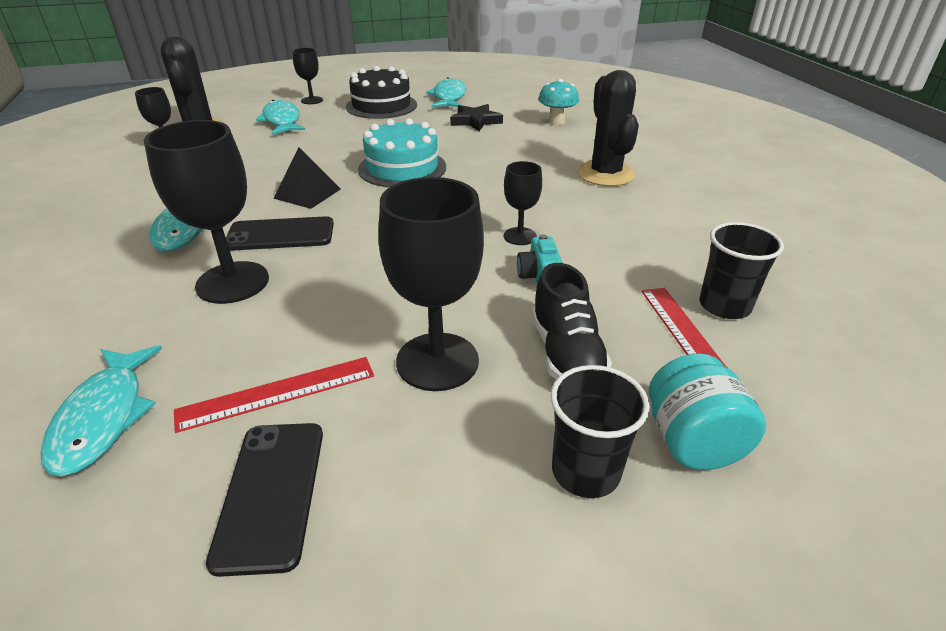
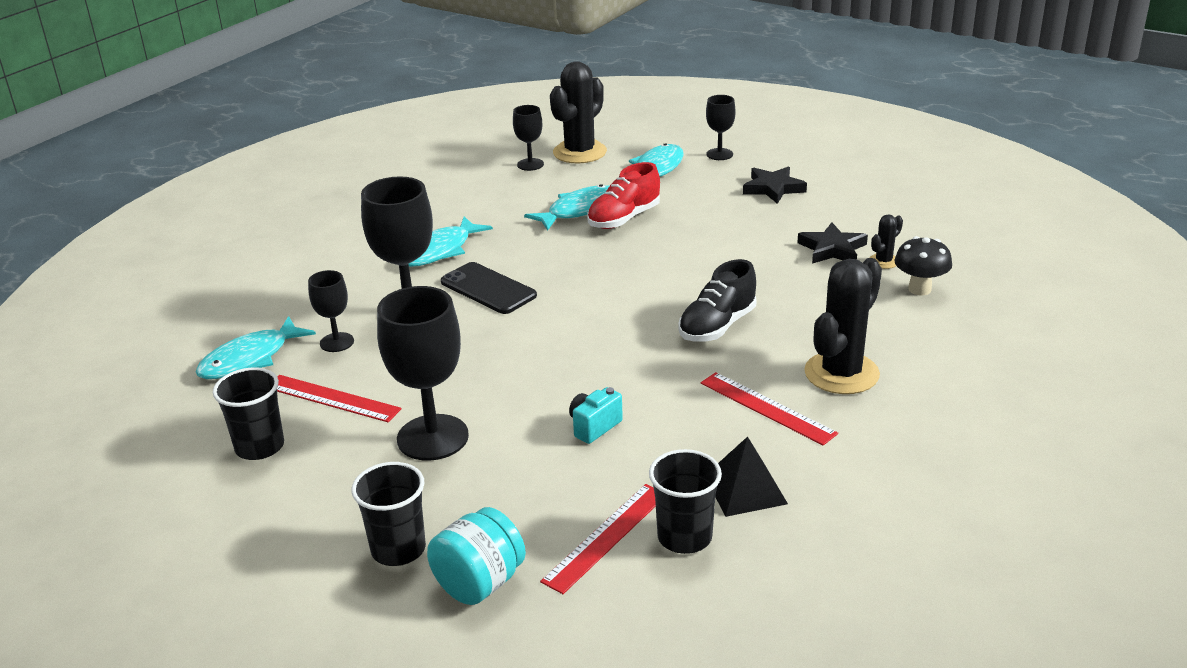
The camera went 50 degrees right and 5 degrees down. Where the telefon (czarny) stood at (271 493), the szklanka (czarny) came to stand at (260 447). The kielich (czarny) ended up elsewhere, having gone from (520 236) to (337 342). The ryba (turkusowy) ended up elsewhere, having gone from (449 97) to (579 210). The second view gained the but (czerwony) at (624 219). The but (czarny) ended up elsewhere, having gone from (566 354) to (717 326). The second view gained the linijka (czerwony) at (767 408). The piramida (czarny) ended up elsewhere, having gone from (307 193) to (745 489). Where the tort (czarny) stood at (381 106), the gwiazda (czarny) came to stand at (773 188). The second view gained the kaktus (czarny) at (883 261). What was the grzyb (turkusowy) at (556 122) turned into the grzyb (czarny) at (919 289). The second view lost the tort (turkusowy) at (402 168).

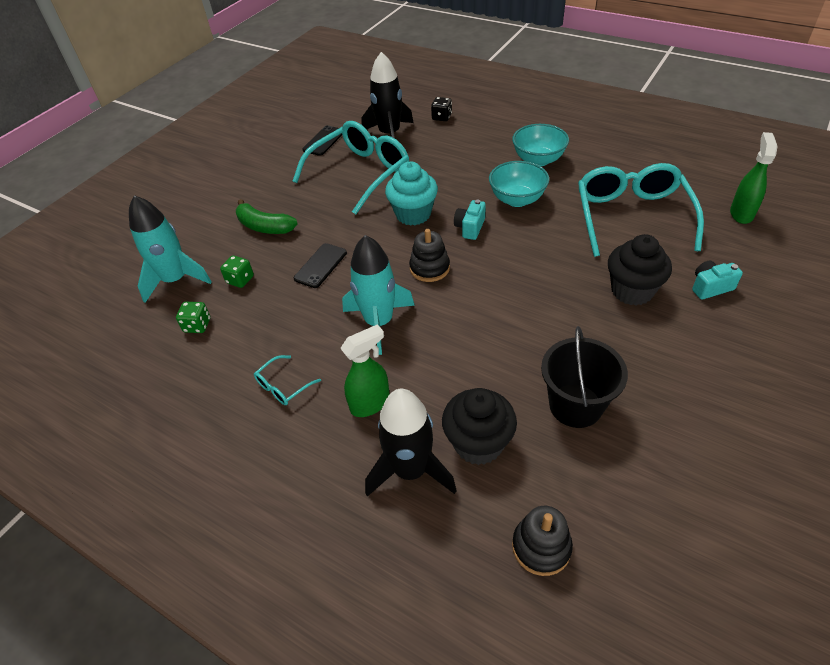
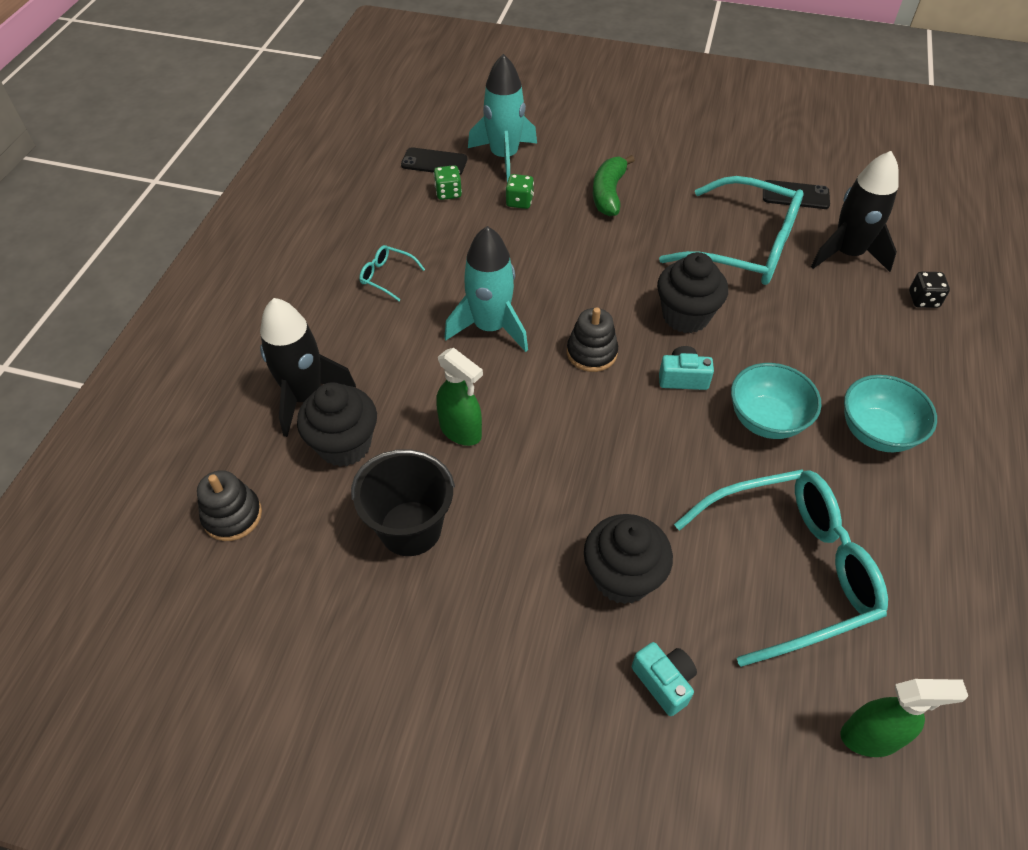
The camera went 70 degrees right and 5 degrees up. The telefon (czarny) ended up elsewhere, having gone from (321 265) to (434 162). The spryskiwacz (zielony) ended up elsewhere, having gone from (370 404) to (461 431). What was the muffinka (turkusowy) at (413 214) turned into the muffinka (czarny) at (685 316).

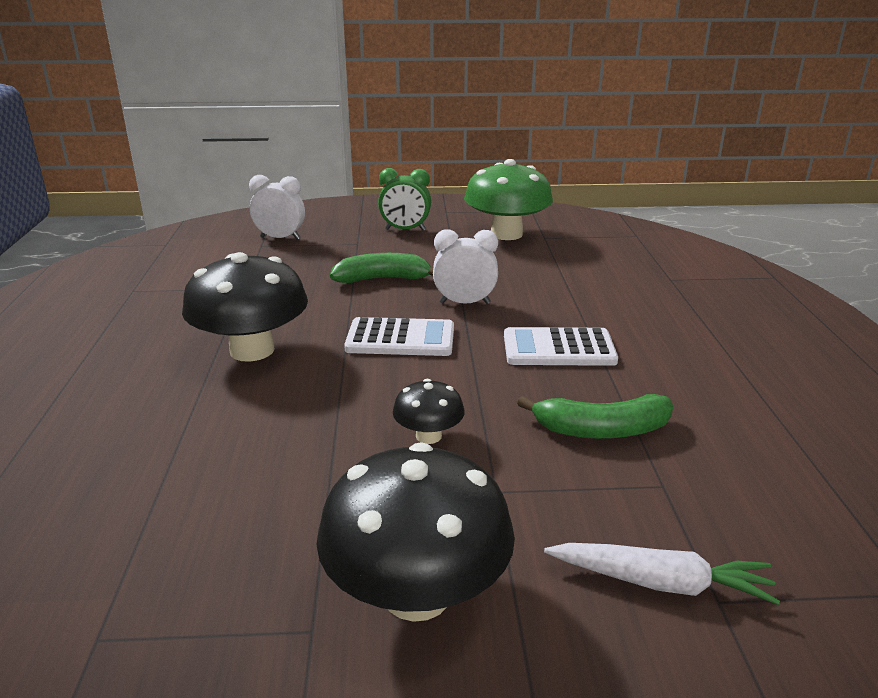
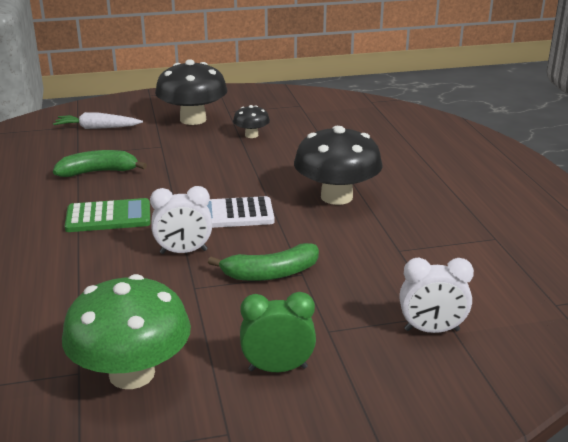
The camera went 170 degrees right and 0 degrees up. What was the kalkulator (biały) at (558 348) turned into the kalkulator (zielony) at (108 217). The grzyb (czarny) ended up elsewhere, having gone from (428 436) to (251 135).

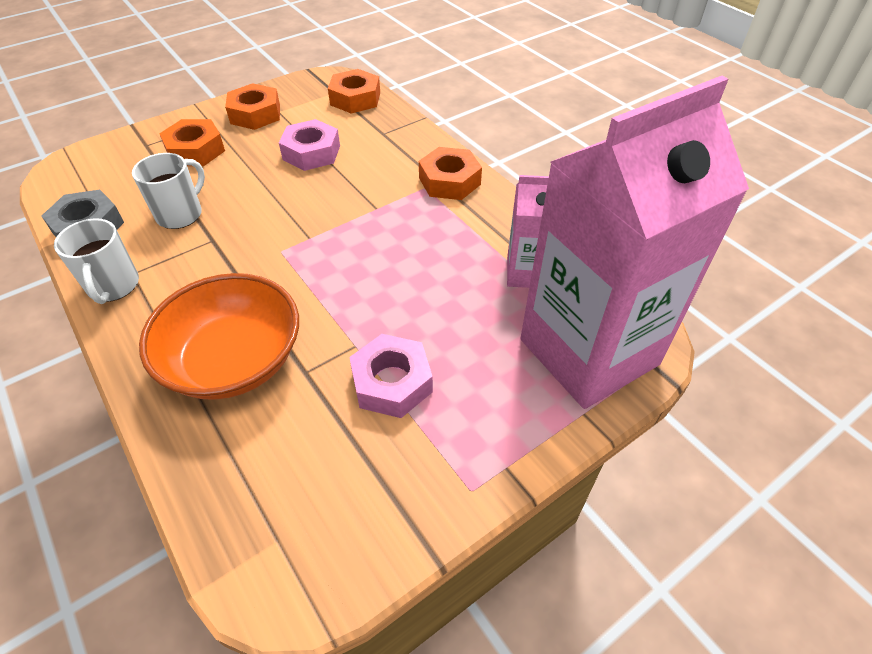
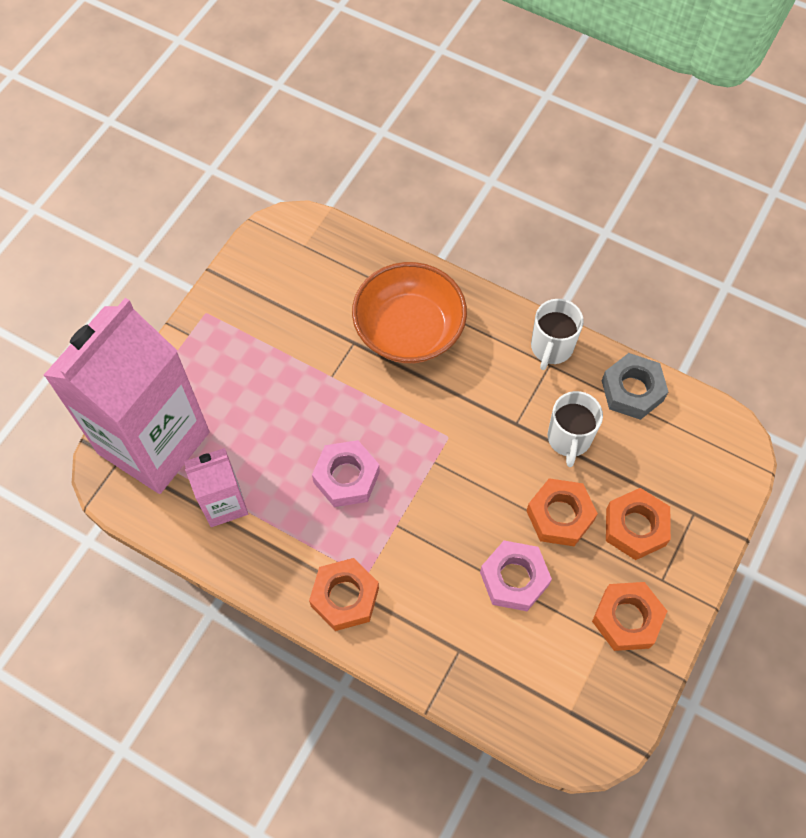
The camera went 155 degrees right and 15 degrees up. The nakrętka (różowy) ended up elsewhere, having gone from (392 382) to (346 477). The nakrętka (pomarańczowy) ended up elsewhere, having gone from (355 99) to (560 516). The kubek (biały) at (113 286) ended up facing another way, 120 degrees counterclockwise from before.

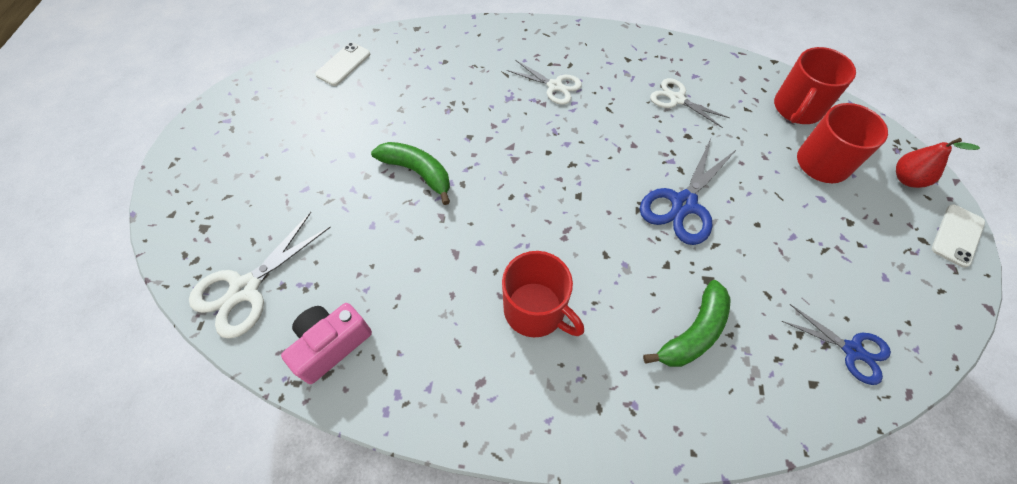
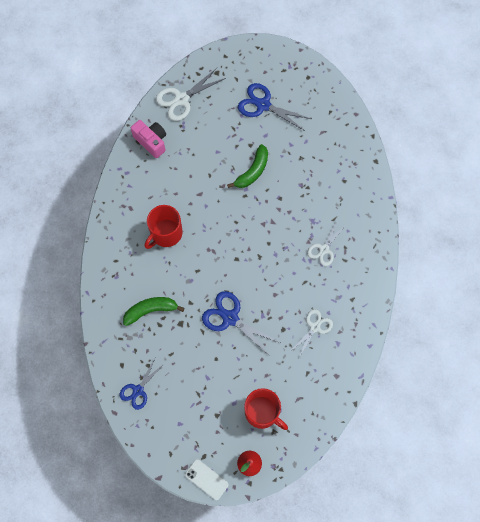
The camera went 90 degrees right and 10 degrees up. The banan (zielony) at (693 333) ended up facing another way, 120 degrees clockwise from before. The nożyczki (biały) at (245 289) ended up facing another way, 75 degrees counterclockwise from before. The second view gained the nożyczki (niebieski) at (263 105). The second view lost the telefon (biały) at (343 64). The second view lost the kubek (czerwony) at (797 108).

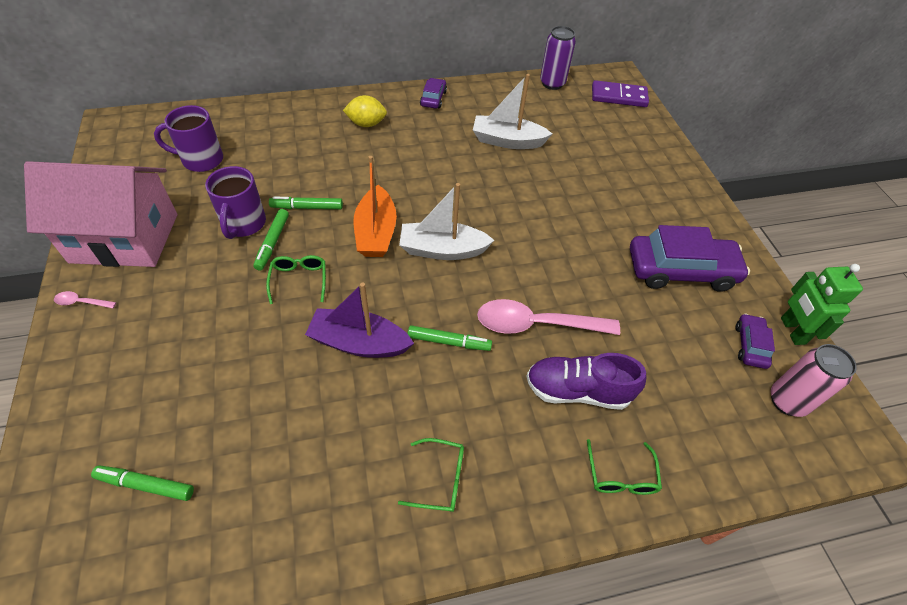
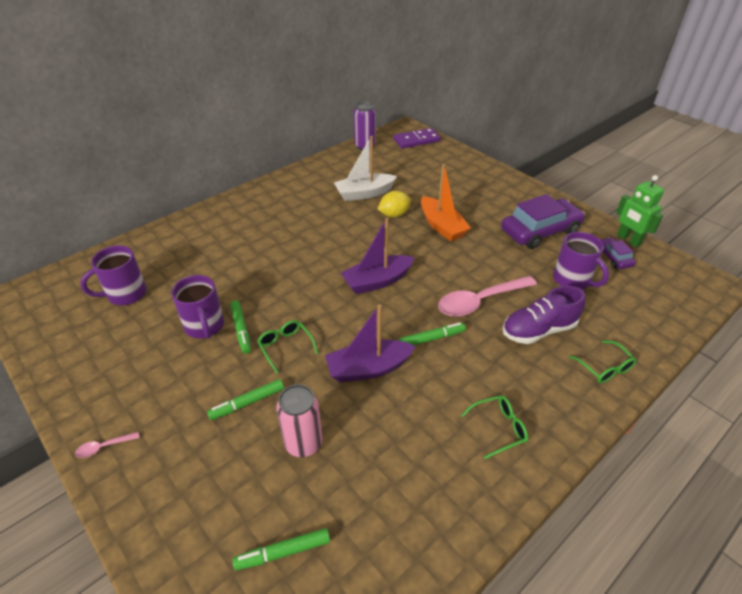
The camera went 25 degrees left and 10 degrees down. The flamaster (zielony) ended up elsewhere, having gone from (307 207) to (247 403). The puszka (różowy) ended up elsewhere, having gone from (787 401) to (303 443). What was the łódka (biały) at (442 250) turned into the łódka (fioletowy) at (377 281). The cytryna (żółty) ended up elsewhere, having gone from (366 124) to (394 214). The łódka (pomarańczowy) ended up elsewhere, having gone from (376 232) to (442 226). The second view gained the kubek (fioletowy) at (572 280). The second view lost the domek (różowy) at (125 238). The second view lost the samochód (fioletowy) at (433 98).

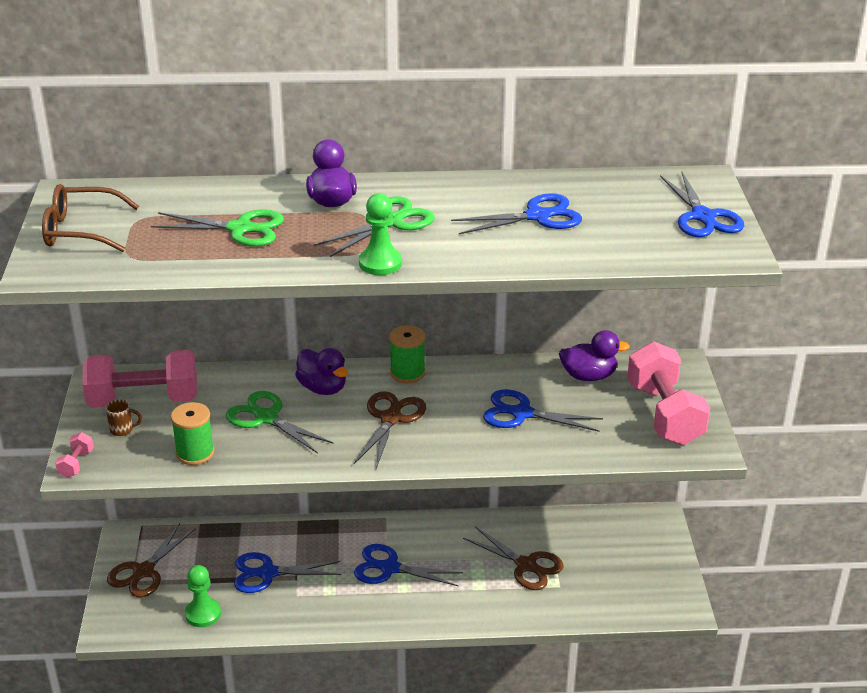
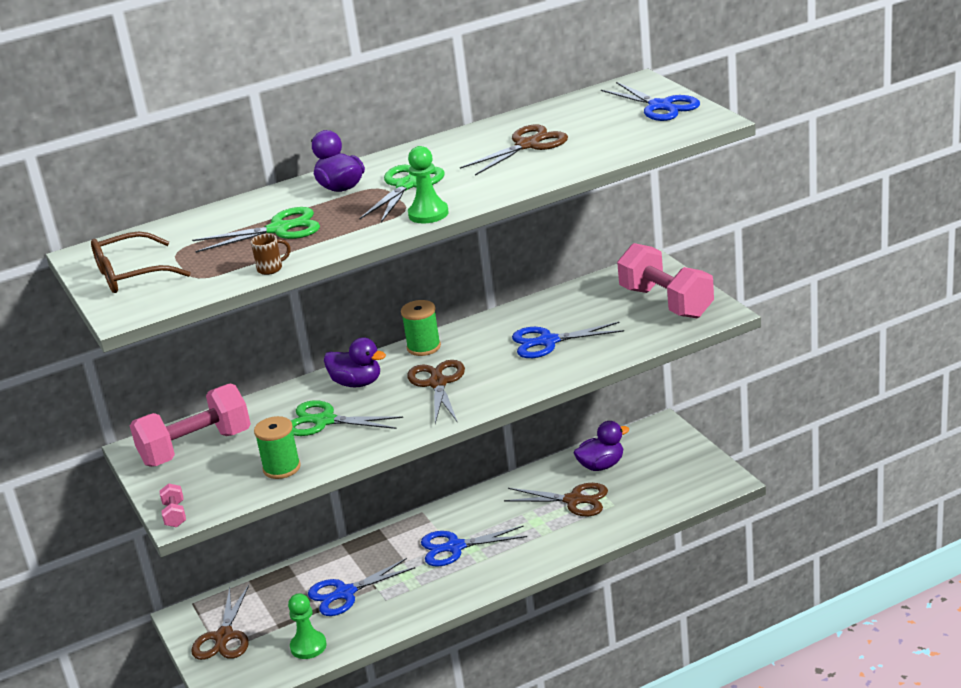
The camera went 20 degrees left and 5 degrees down. The kubek (brązowy) ended up elsewhere, having gone from (122 429) to (271 269). What was the nożyczki (niebieski) at (537 216) turned into the nożyczki (brązowy) at (527 145). The kaczka (fioletowy) ended up elsewhere, having gone from (588 376) to (601 465).

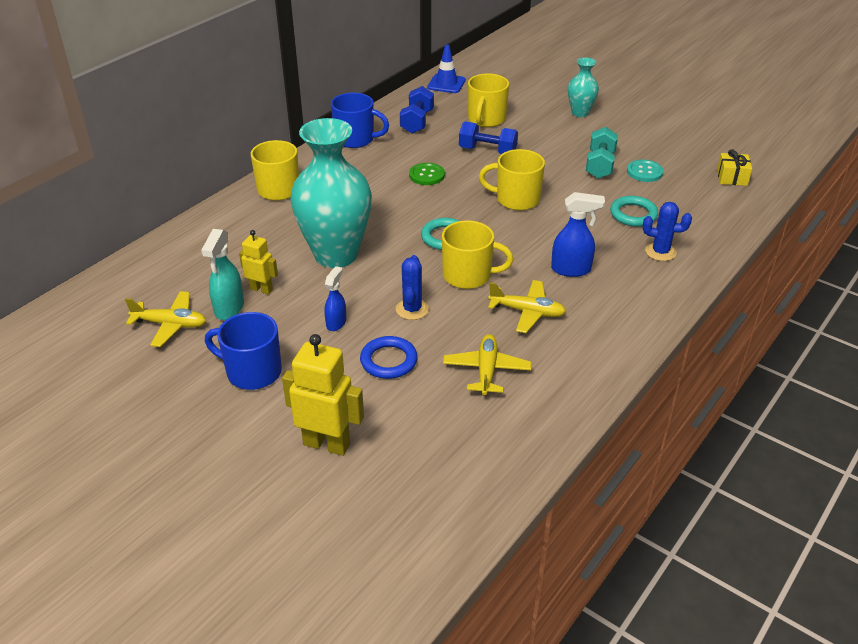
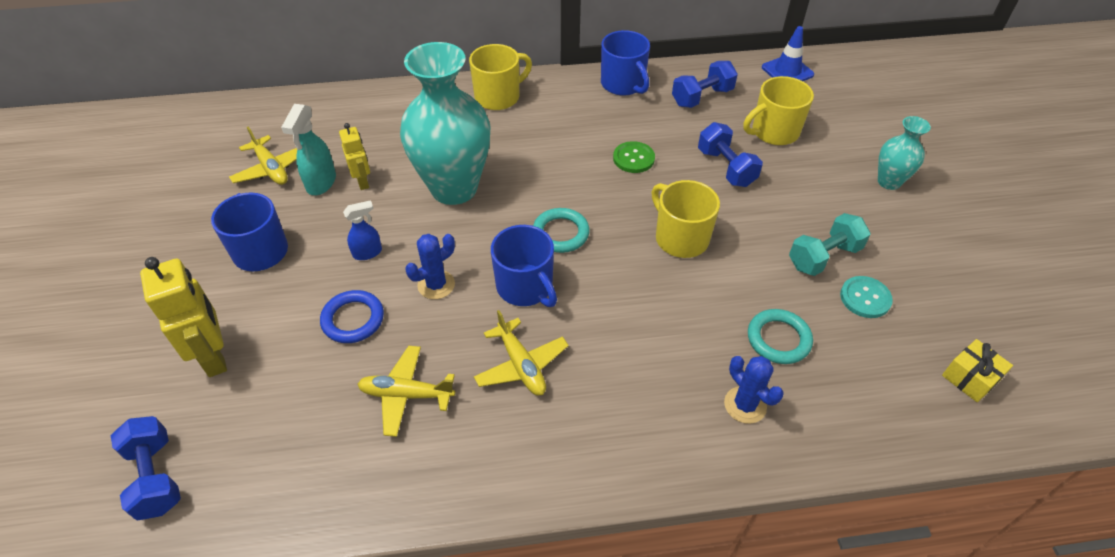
The camera went 45 degrees right and 10 degrees up. The second view gained the hantel (niebieski) at (155 477). The spryskiwacz (turkusowy) at (229 308) ended up facing another way, 45 degrees counterclockwise from before. The samolot (żółty) at (486 370) ended up facing another way, 135 degrees counterclockwise from before. What was the kubek (żółty) at (468 275) turned into the kubek (niebieski) at (525 287). The second view lost the spryskiwacz (niebieski) at (571 269).

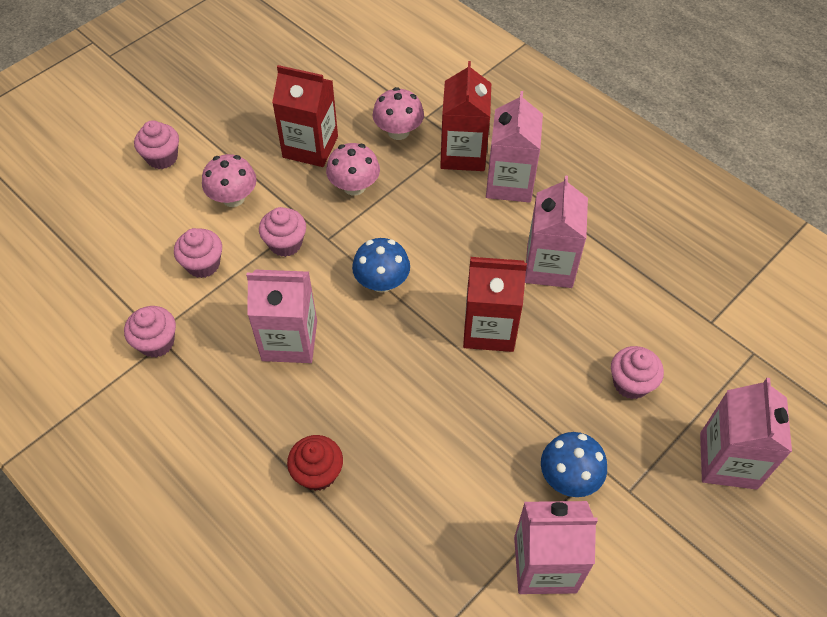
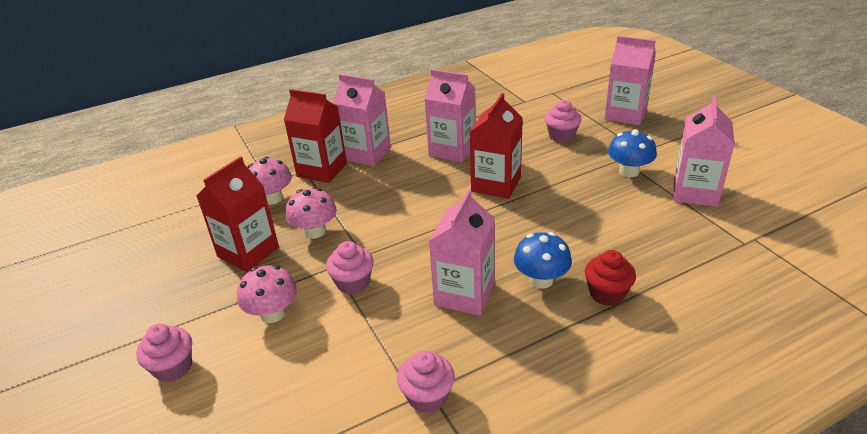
The camera went 70 degrees left and 20 degrees down. The grzyb (niebieski) ended up elsewhere, having gone from (382 282) to (541 280). The second view lost the muffinka (różowy) at (203 264).

